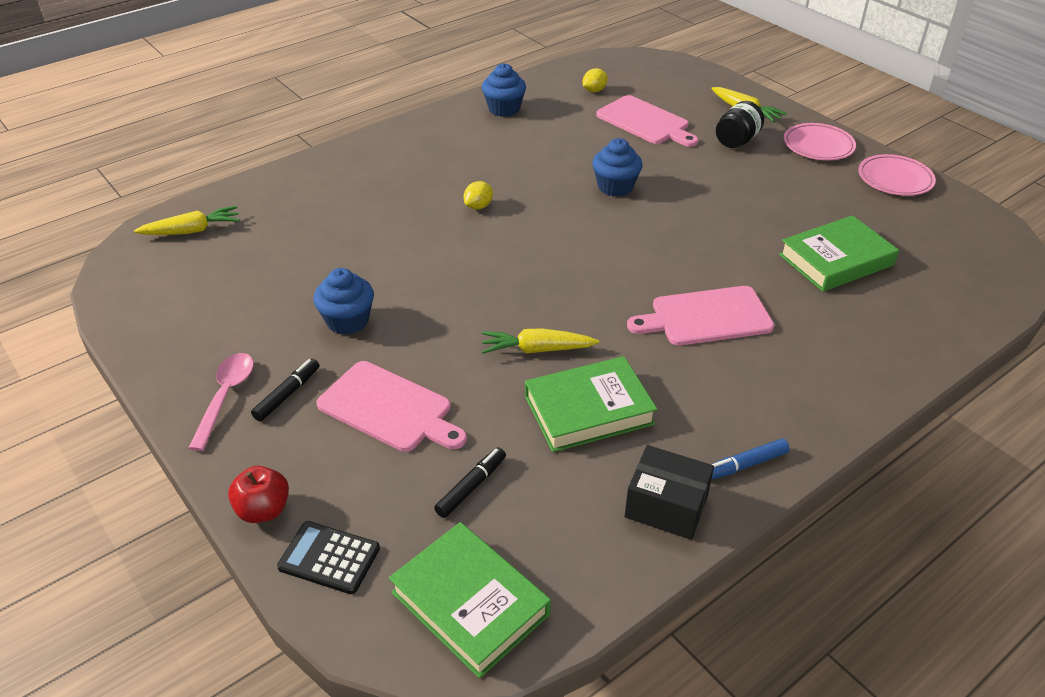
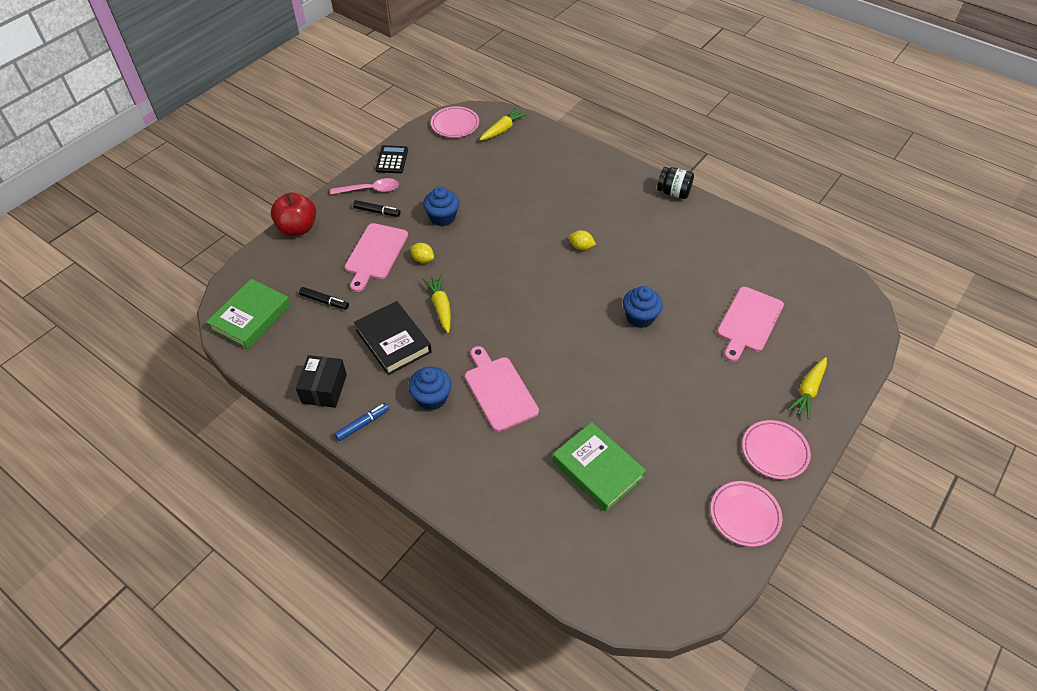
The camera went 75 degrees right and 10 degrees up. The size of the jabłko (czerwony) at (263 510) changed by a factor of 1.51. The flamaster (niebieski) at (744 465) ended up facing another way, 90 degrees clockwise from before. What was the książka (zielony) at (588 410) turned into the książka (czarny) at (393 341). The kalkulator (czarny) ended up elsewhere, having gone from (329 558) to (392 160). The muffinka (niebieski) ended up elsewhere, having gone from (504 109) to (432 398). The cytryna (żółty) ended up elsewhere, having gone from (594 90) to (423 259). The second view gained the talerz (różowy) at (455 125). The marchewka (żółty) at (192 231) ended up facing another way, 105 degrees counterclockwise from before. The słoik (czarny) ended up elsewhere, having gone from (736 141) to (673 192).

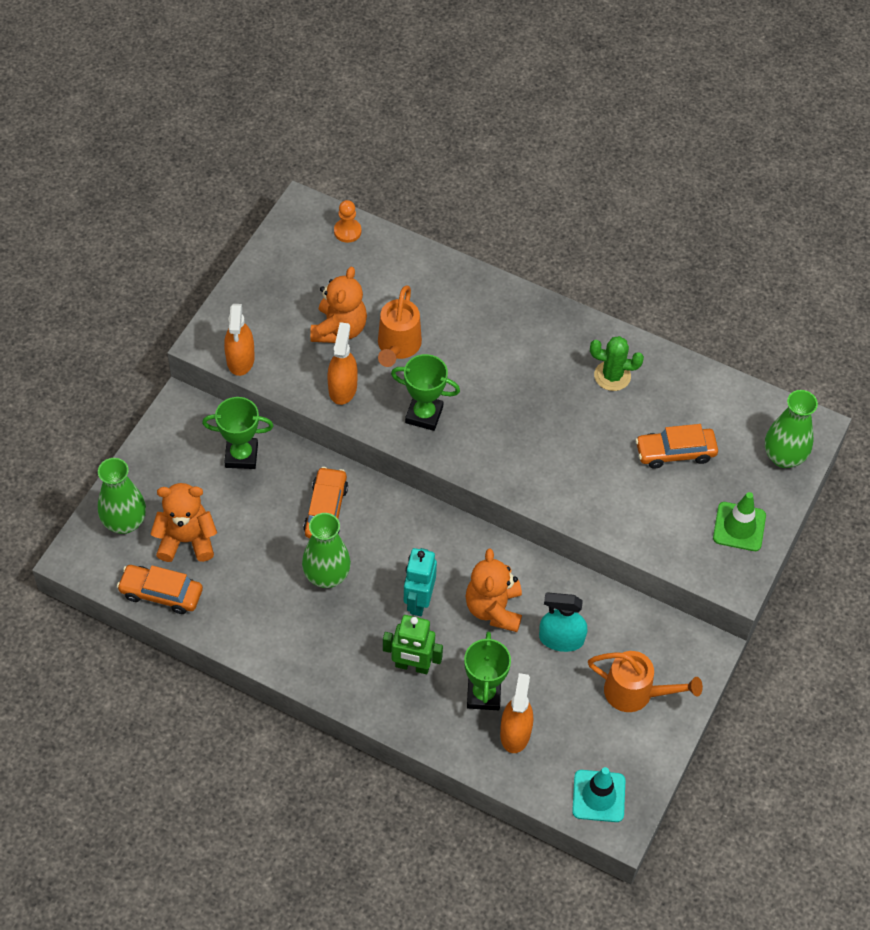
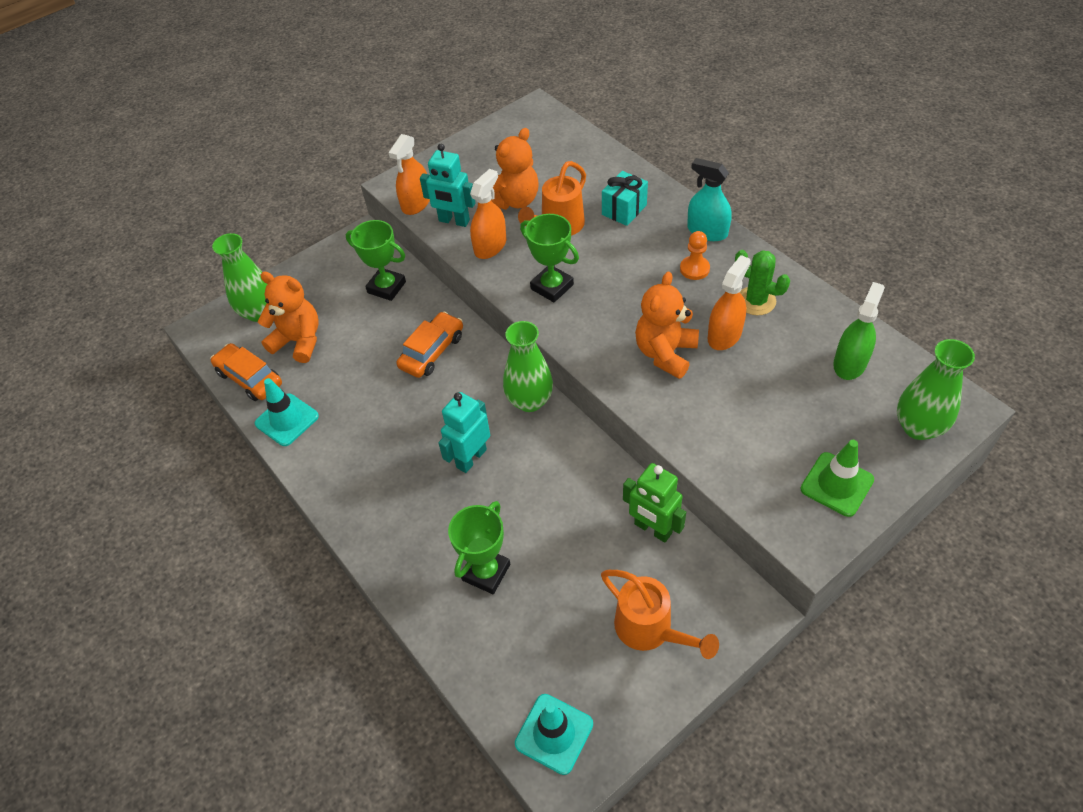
The camera went 30 degrees right and 5 degrees down. The second view gained the pachołek (turkusowy) at (287 420). The second view gained the robot (turkusowy) at (454 221). The wazon (zielony) ended up elsewhere, having gone from (327 576) to (529 401). The second view gained the prezent (turkusowy) at (624 210). The robot (zielony) ended up elsewhere, having gone from (412 666) to (652 529). The miś (pomarańczowy) ended up elsewhere, having gone from (494 609) to (665 353). The pionek (pomarańczowy) ended up elsewhere, having gone from (347 231) to (694 269). The spryskiwacz (turkusowy) ended up elsewhere, having gone from (561 639) to (707 231). The spryskiwacz (pomarańczowy) ended up elsewhere, having gone from (515 732) to (724 335). The second view gained the spryskiwacz (zielony) at (850 363). The second view lost the samochód (pomarańczowy) at (675 452).

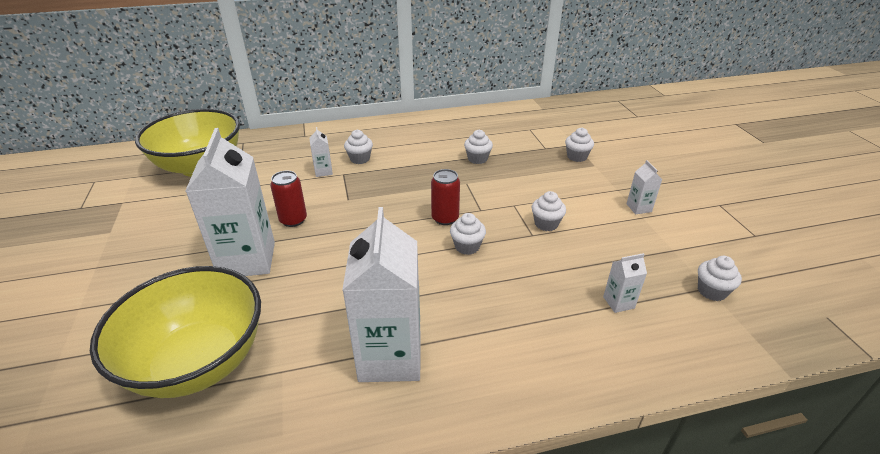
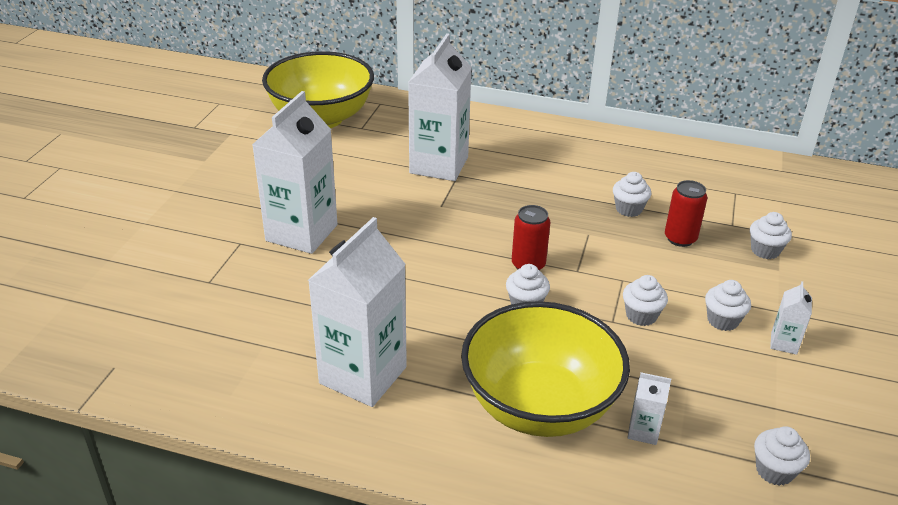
The camera went 30 degrees right and 0 degrees up. The size of the karton mleka (biały) at (323 171) changed by a factor of 2.35. The miska (żółty) ended up elsewhere, having gone from (198 362) to (539 406). The puszka (czerwony) ended up elsewhere, having gone from (293 220) to (680 238). The muffinka (biały) ended up elsewhere, having gone from (360 159) to (722 320).

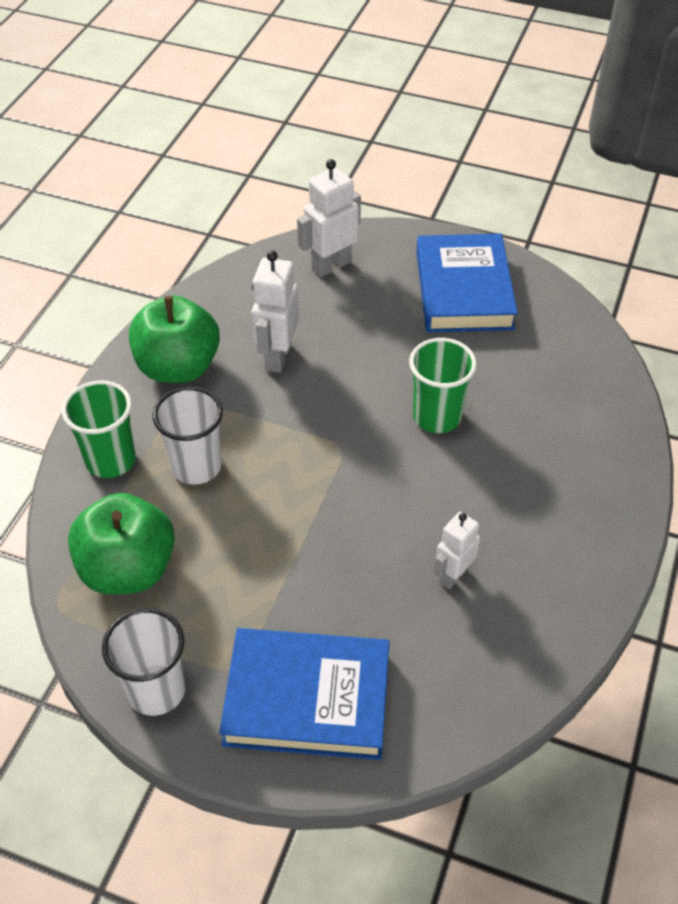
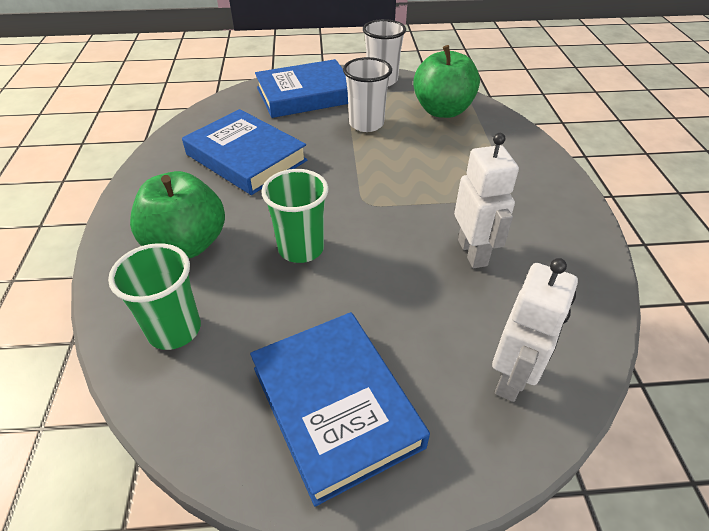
The camera went 155 degrees right and 5 degrees down. The szklanka (zielony) ended up elsewhere, having gone from (110 460) to (174 330). The jabłko (zielony) ended up elsewhere, having gone from (178 367) to (187 244). Where the robot (biały) stood at (453 575), the książka (niebieski) came to stand at (246 157). The szklanka (biały) ended up elsewhere, having gone from (196 466) to (366 124).

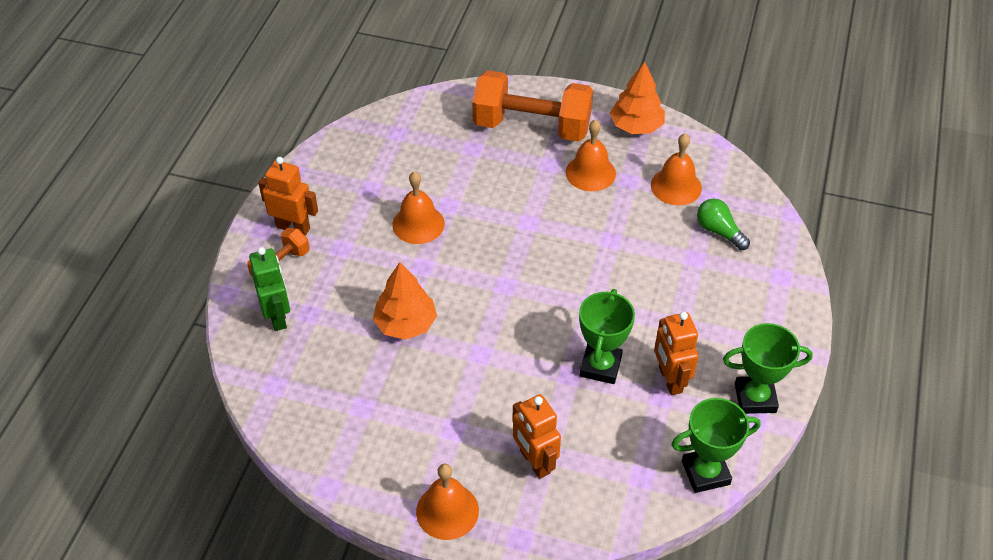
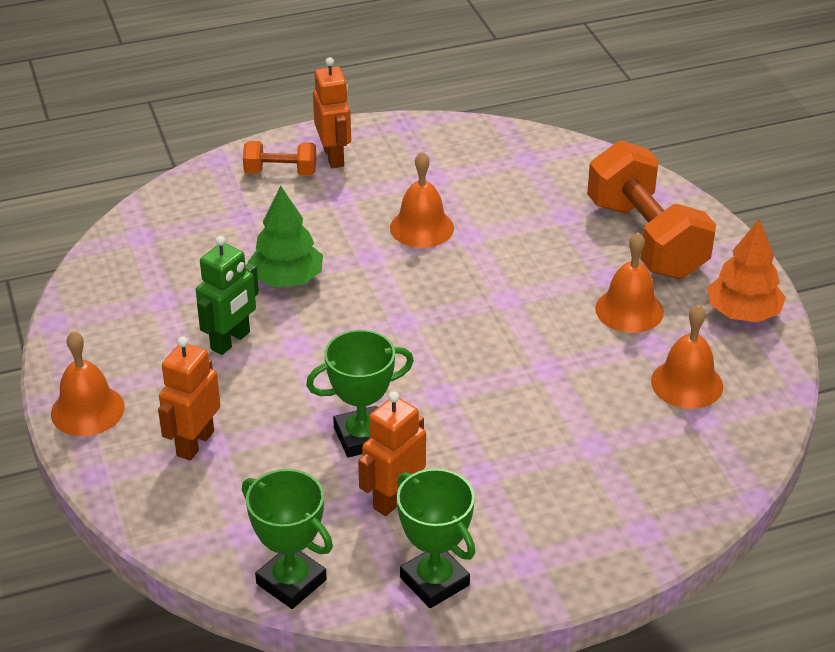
The camera went 55 degrees right and 10 degrees down. The robot (zielony) ended up elsewhere, having gone from (277 316) to (231 341). What was the drzewko (pomarańczowy) at (405 324) turned into the drzewko (zielony) at (287 279). The second view lost the żarówka (zielony) at (719 231).

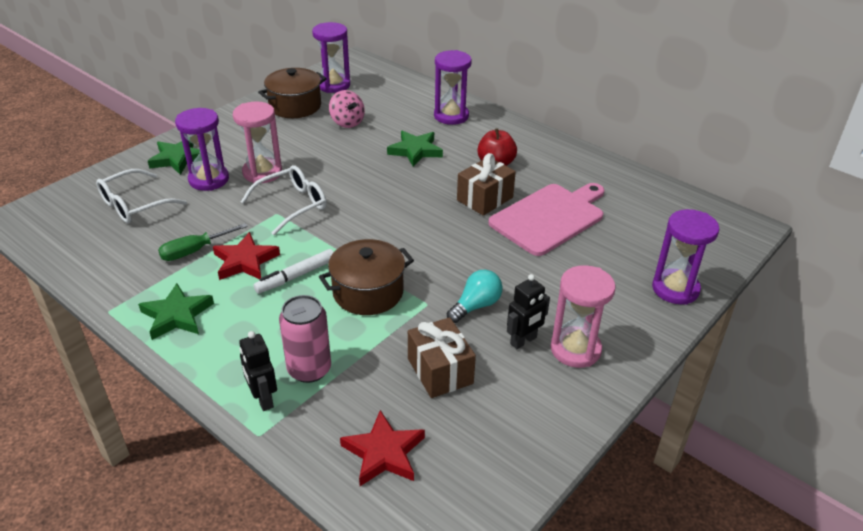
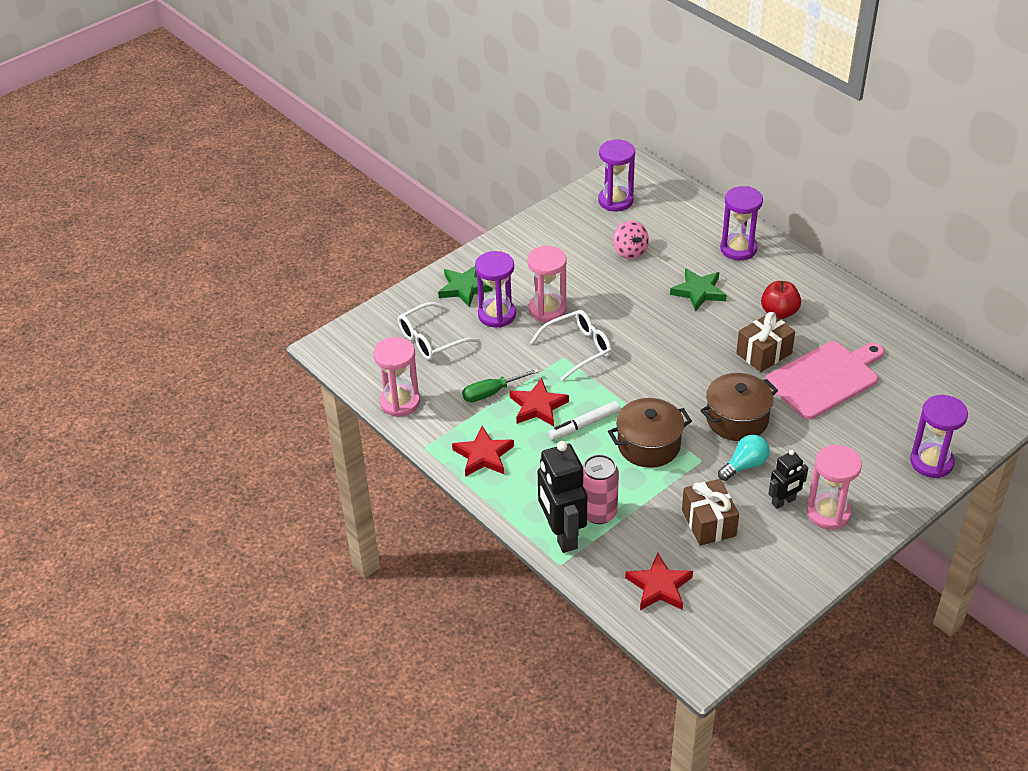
The camera went 10 degrees right and 5 degrees up. The second view gained the klepsydra (różowy) at (400 402). What was the gwiazda (zielony) at (177 315) turned into the gwiazda (czerwony) at (483 455). The size of the robot (czarny) at (263 399) changed by a factor of 1.78. The garnek (brązowy) ended up elsewhere, having gone from (295 106) to (737 419).

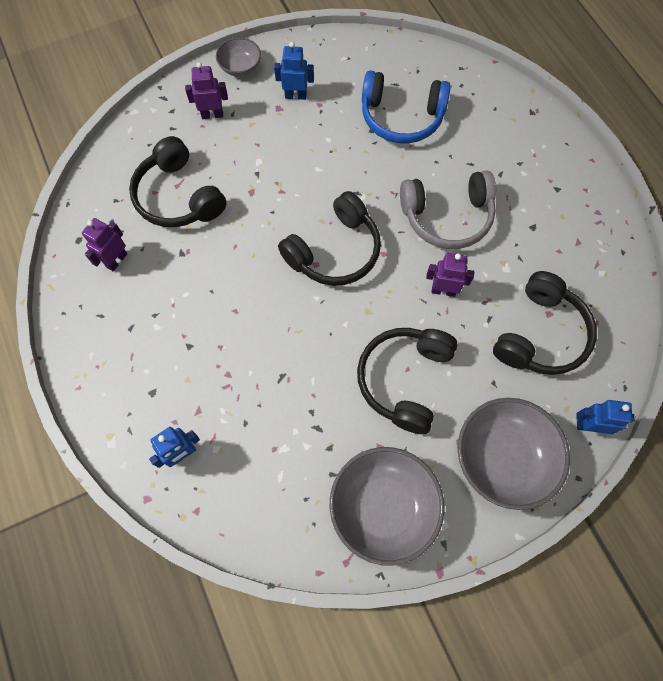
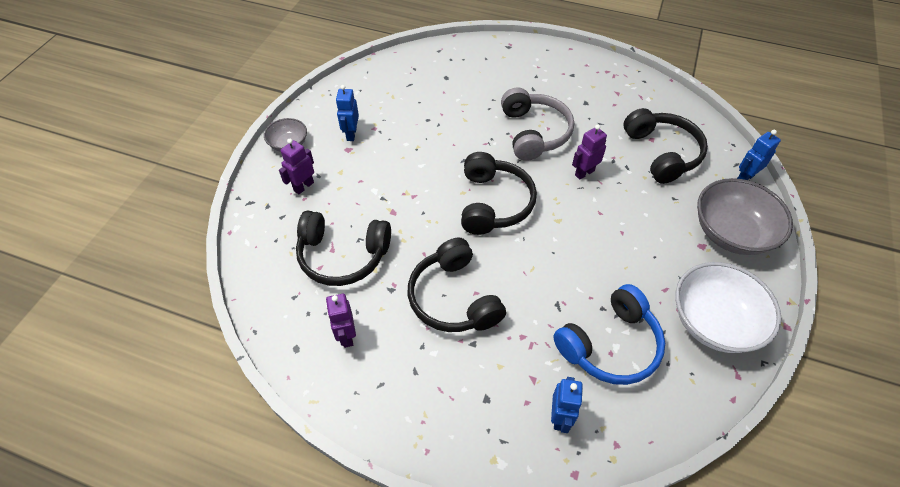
The camera went 45 degrees left and 15 degrees down. The robot (niebieski) at (295 96) ended up facing another way, 45 degrees counterclockwise from before. The słuchawki (czarny) ended up elsewhere, having gone from (404 379) to (453 298). The słuchawki (szary) at (447 217) ended up facing another way, 45 degrees counterclockwise from before. The słuchawki (niebieski) ended up elsewhere, having gone from (401 117) to (610 345). What was the miska (szary) at (383 507) turned into the miska (biały) at (713 322).

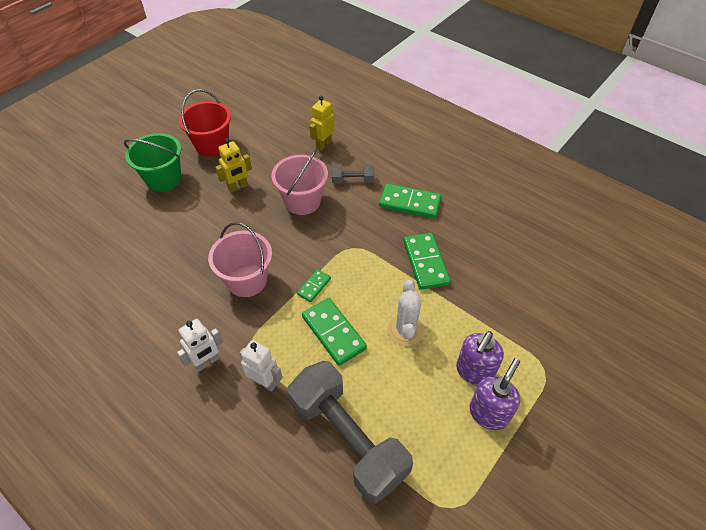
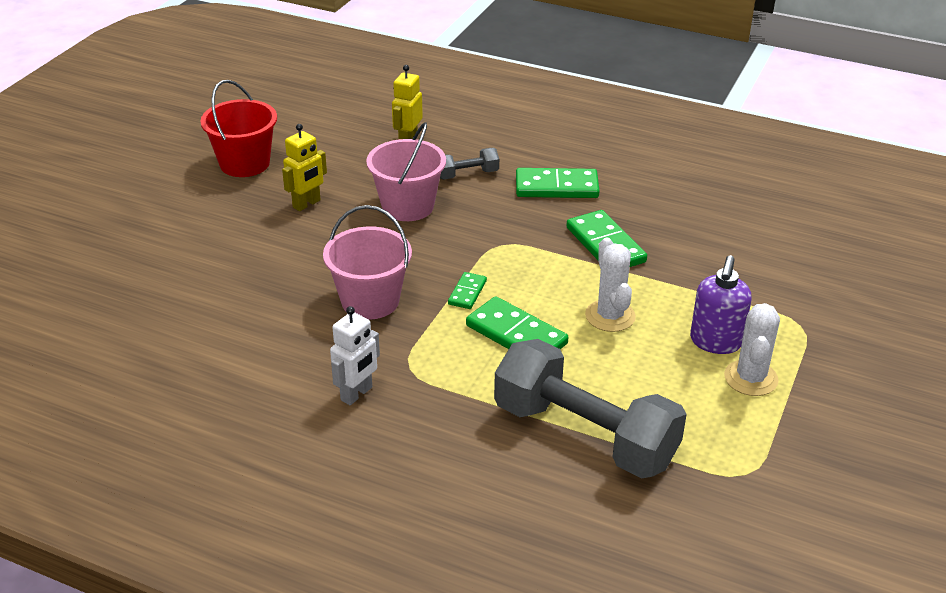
The camera went 15 degrees left and 15 degrees down. Where the dozownik mydła (fioletowy) stood at (488 413), the kaktus (biały) came to stand at (751 378). The second view lost the wiadro (zielony) at (163 179). The second view lost the robot (biały) at (264 382).

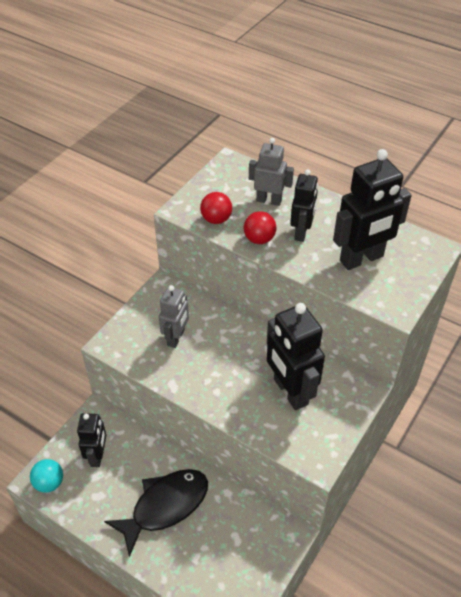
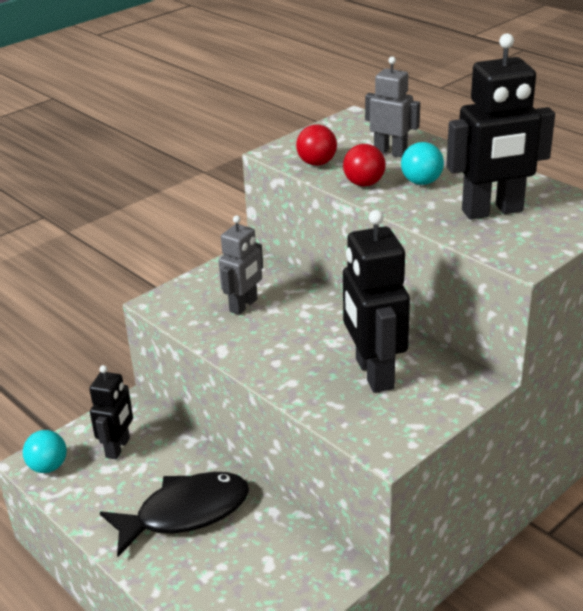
The camera went 15 degrees right and 15 degrees down. Where the robot (czarny) stood at (301 232), the piłka (turkusowy) came to stand at (421 182).

